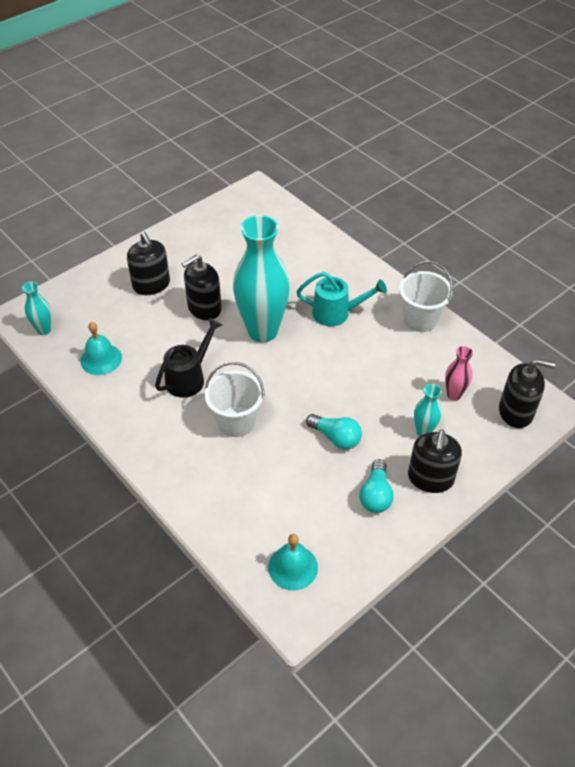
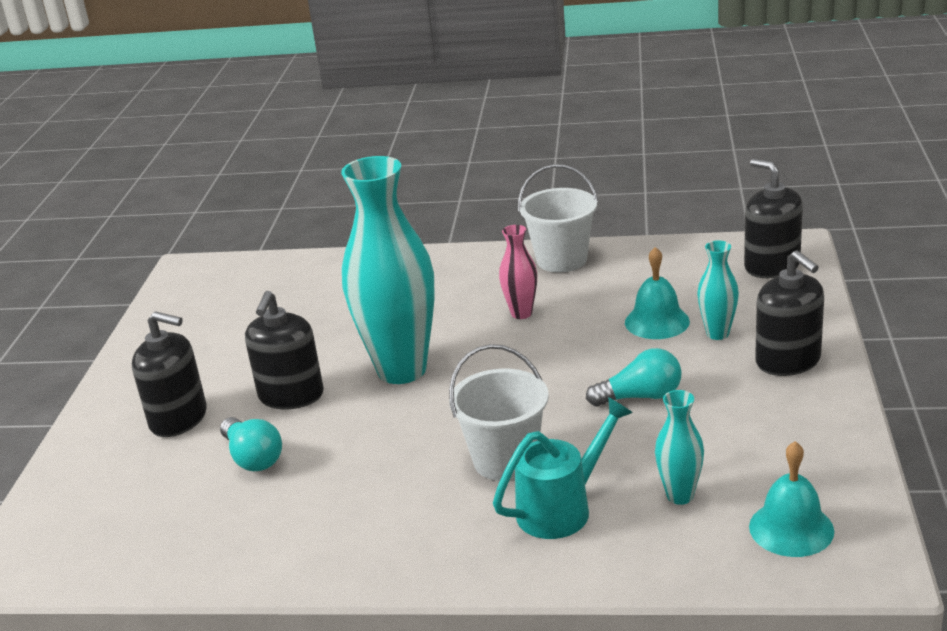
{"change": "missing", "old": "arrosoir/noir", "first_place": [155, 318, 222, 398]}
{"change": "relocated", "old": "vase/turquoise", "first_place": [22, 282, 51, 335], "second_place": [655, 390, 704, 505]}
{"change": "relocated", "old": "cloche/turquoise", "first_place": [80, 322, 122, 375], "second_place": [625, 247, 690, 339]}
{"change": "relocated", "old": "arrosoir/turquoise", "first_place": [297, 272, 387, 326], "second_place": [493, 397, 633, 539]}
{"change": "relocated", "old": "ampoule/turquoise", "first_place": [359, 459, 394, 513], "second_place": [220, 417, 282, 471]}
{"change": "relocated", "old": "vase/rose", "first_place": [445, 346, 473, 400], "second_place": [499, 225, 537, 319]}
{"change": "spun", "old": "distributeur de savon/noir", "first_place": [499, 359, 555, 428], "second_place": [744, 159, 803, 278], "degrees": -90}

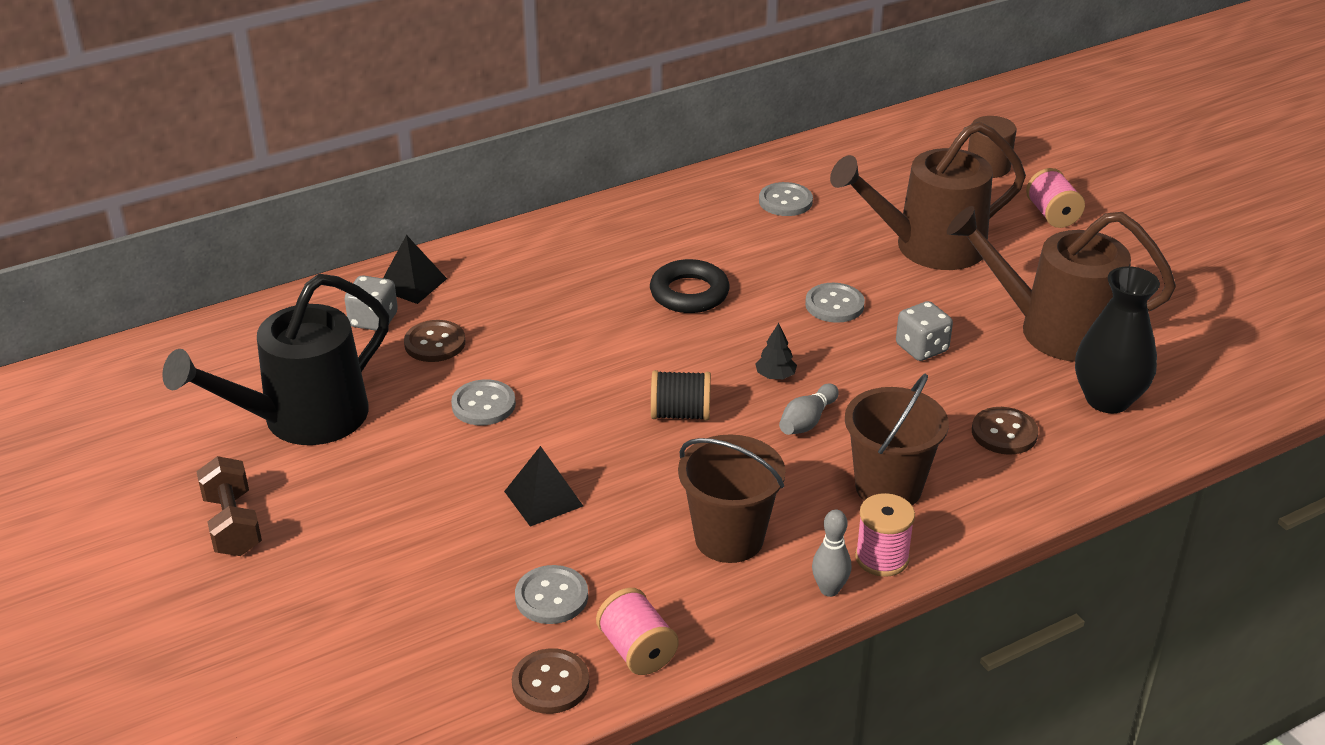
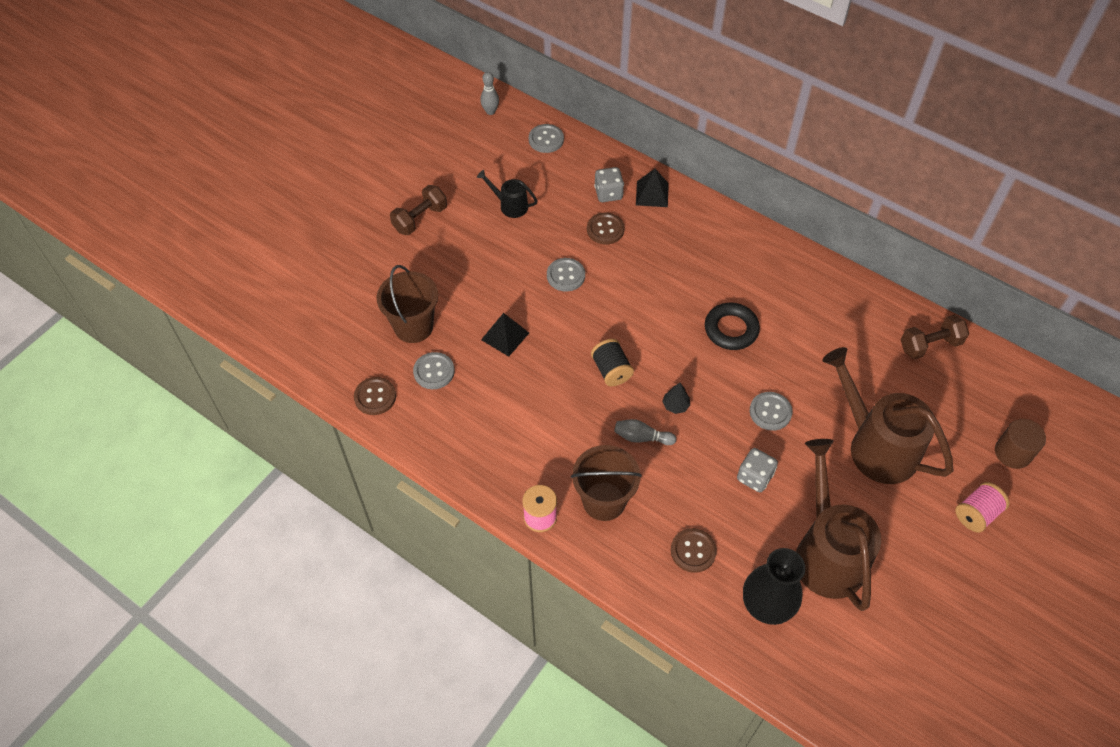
{"change": "missing", "old": "bobine/rose", "first_place": [596, 588, 678, 675]}
{"change": "appeared", "new": "haltère/marron", "second_place": [901, 315, 969, 359]}
{"change": "relocated", "old": "seau/marron", "first_place": [678, 435, 786, 563], "second_place": [377, 265, 438, 343]}
{"change": "relocated", "old": "bouton/gris", "first_place": [759, 182, 813, 216], "second_place": [529, 124, 564, 153]}
{"change": "relocated", "old": "quille/gris", "first_place": [812, 510, 851, 597], "second_place": [480, 72, 499, 115]}
{"change": "size", "old": "arrosoir/noir", "first_place": [162, 274, 389, 445], "second_place": [477, 170, 538, 218], "factor": 0.47}

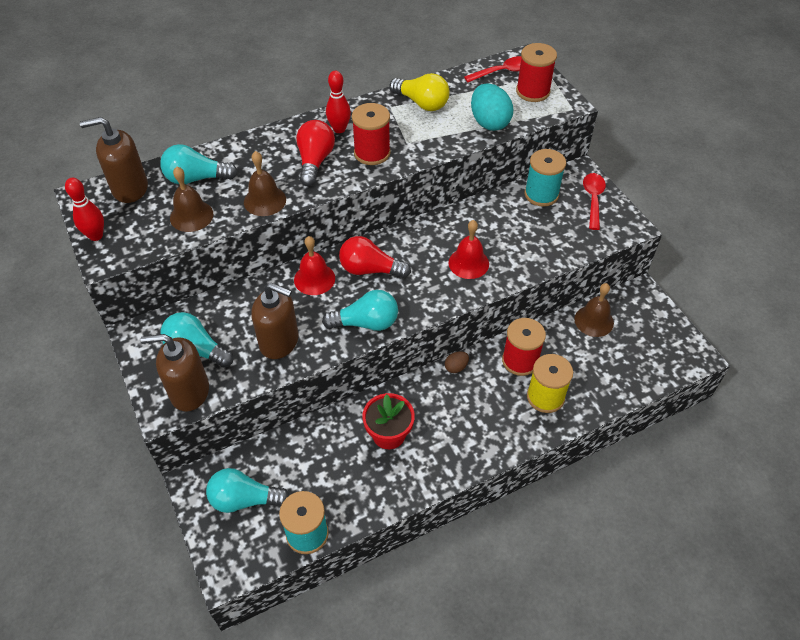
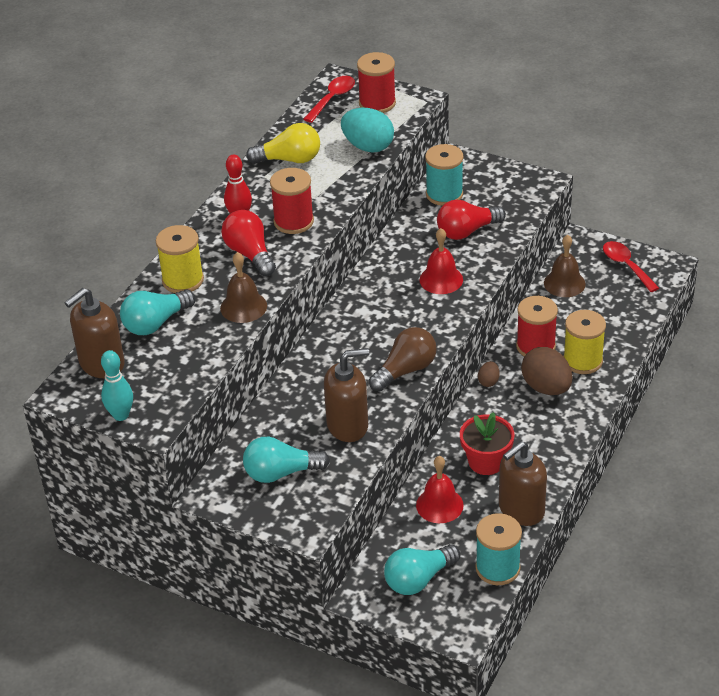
{"change": "missing", "old": "cloche/marron", "first_place": [170, 167, 213, 232]}
{"change": "appeared", "new": "bobine/jaune", "second_place": [156, 225, 204, 293]}
{"change": "appeared", "new": "œuf/marron", "second_place": [521, 347, 572, 395]}
{"change": "relocated", "old": "distributeur de savon/marron", "first_place": [140, 334, 209, 412], "second_place": [499, 441, 547, 526]}
{"change": "relocated", "old": "cloche/rouge", "first_place": [294, 236, 335, 295], "second_place": [416, 456, 464, 523]}
{"change": "relocated", "old": "ampoule/rouge", "first_place": [339, 236, 411, 278], "second_place": [437, 200, 506, 240]}
{"change": "relocated", "old": "cuillère/rouge", "first_place": [583, 173, 606, 230], "second_place": [603, 241, 659, 292]}
{"change": "colour", "old": "quille/rouge", "new": "quille/turquoise", "first_place": [65, 178, 104, 241], "second_place": [101, 350, 133, 421]}
{"change": "colour", "old": "ampoule/turquoise", "new": "ampoule/marron", "first_place": [322, 290, 398, 331], "second_place": [369, 327, 437, 392]}

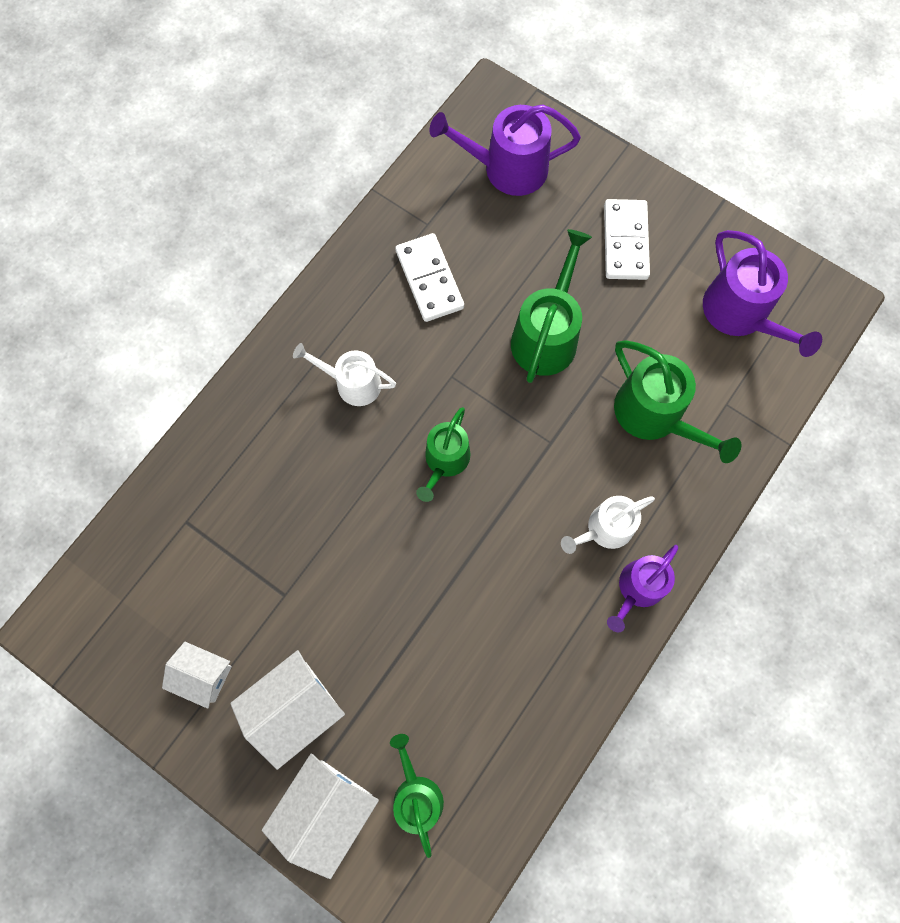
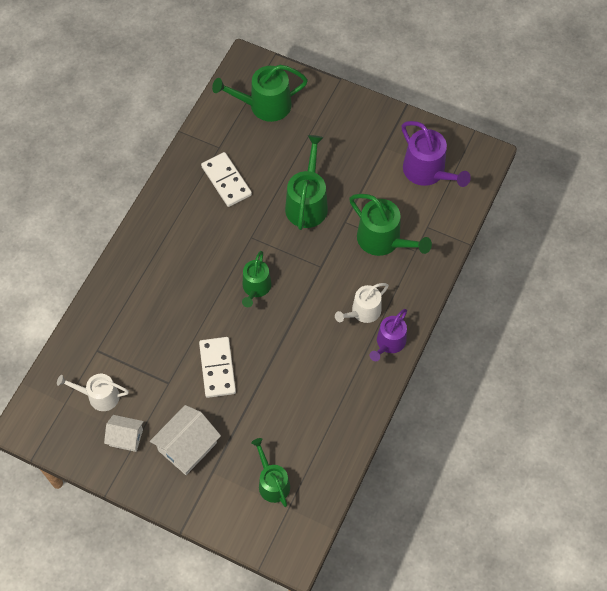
{"change": "missing", "old": "maison/blanc", "first_place": [262, 754, 379, 879]}
{"change": "relocated", "old": "arrosoir/blanc", "first_place": [293, 343, 396, 406], "second_place": [57, 374, 129, 411]}
{"change": "relocated", "old": "domino/blanc", "first_place": [604, 199, 650, 280], "second_place": [199, 337, 236, 398]}
{"change": "colour", "old": "arrosoir/violet", "new": "arrosoir/vert", "first_place": [429, 104, 581, 196], "second_place": [212, 65, 308, 122]}

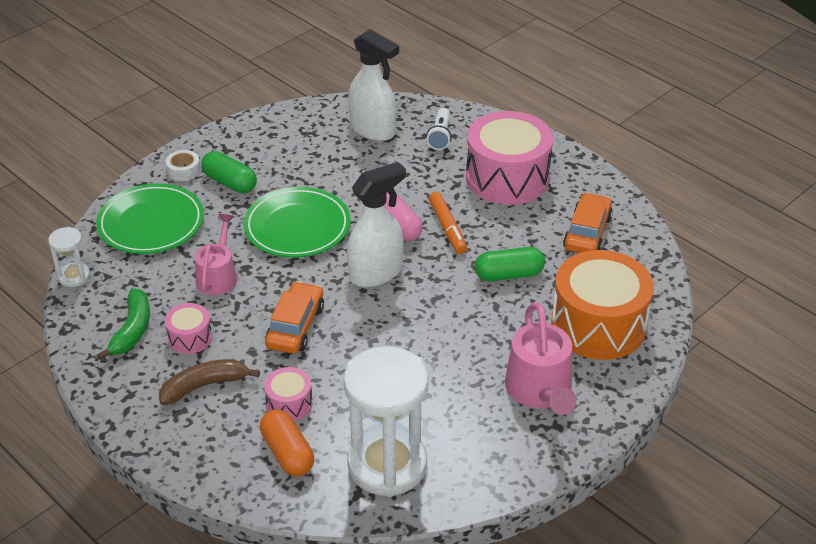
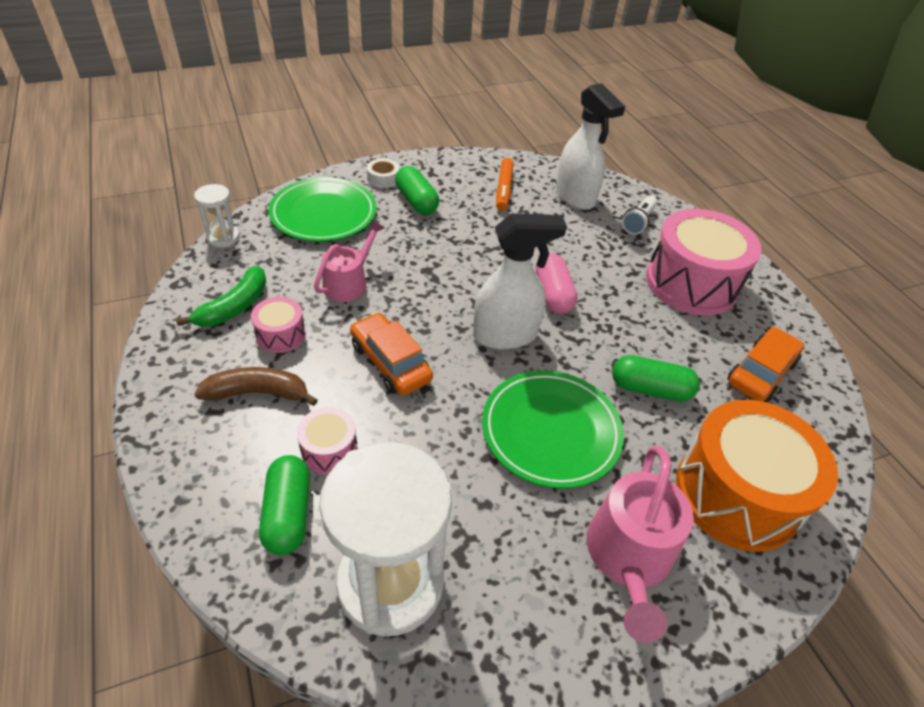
{"change": "relocated", "old": "assiette/vert", "first_place": [244, 187, 351, 258], "second_place": [482, 370, 624, 488]}
{"change": "relocated", "old": "feutre/orange", "first_place": [429, 192, 467, 254], "second_place": [496, 158, 514, 211]}
{"change": "colour", "old": "gélule/orange", "new": "gélule/vert", "first_place": [260, 409, 314, 476], "second_place": [259, 455, 310, 555]}
{"change": "spun", "old": "voiture/orange", "first_place": [265, 281, 324, 354], "second_place": [350, 312, 433, 395], "degrees": -75}

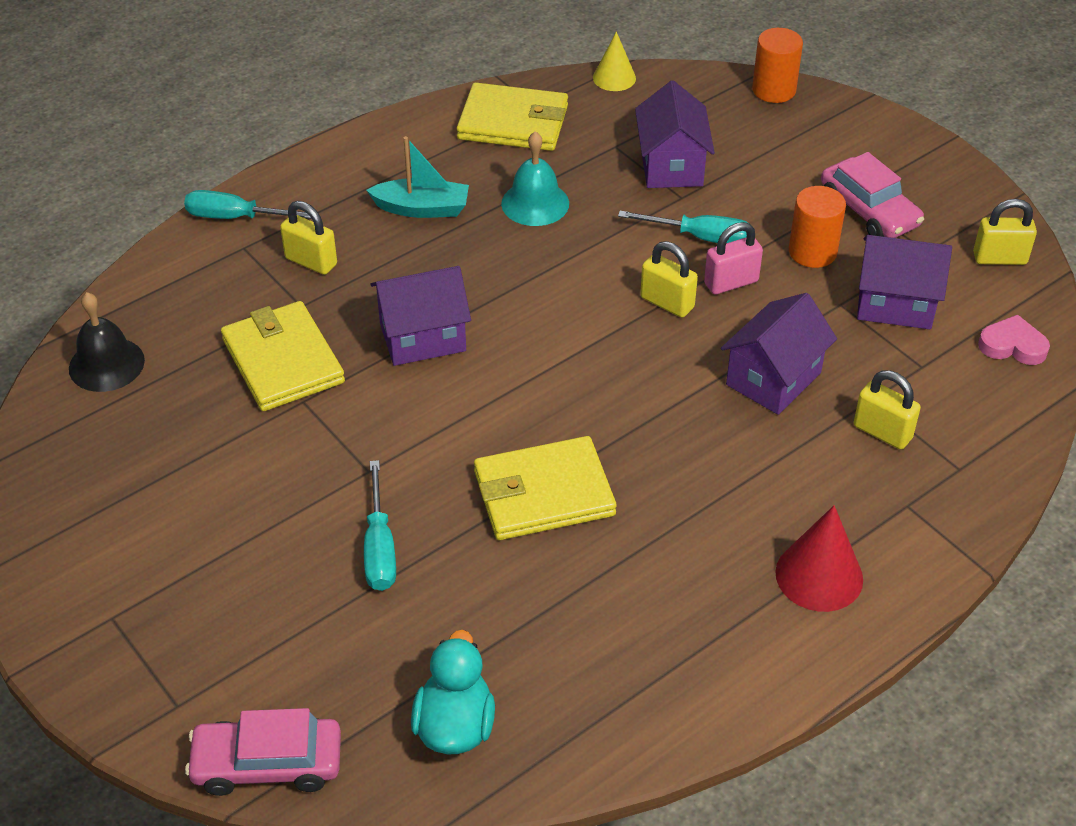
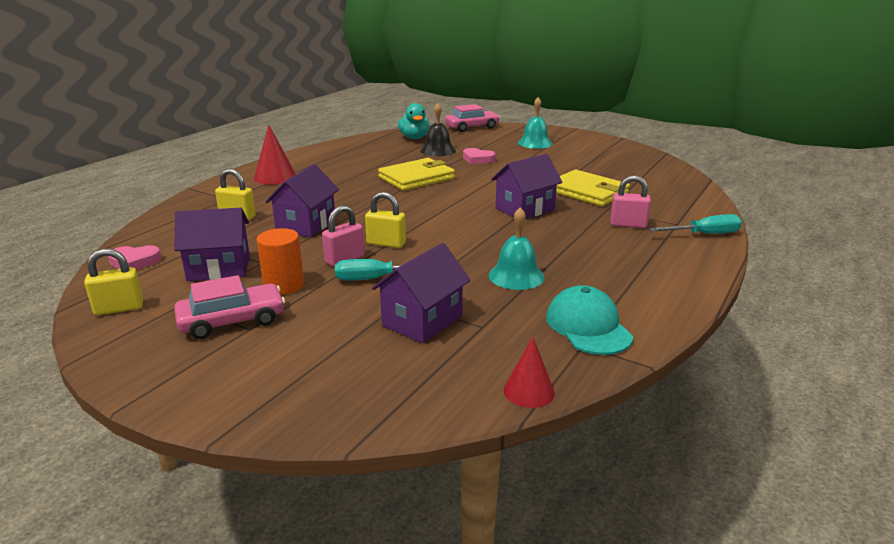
{"change": "missing", "old": "bateau/turquoise", "first_place": [366, 136, 469, 218]}
{"change": "missing", "old": "cylindre/orange", "first_place": [752, 28, 803, 103]}
{"change": "appeared", "new": "cloche/turquoise", "second_place": [518, 97, 553, 149]}
{"change": "relocated", "old": "cloche/noir", "first_place": [69, 292, 145, 392], "second_place": [420, 103, 456, 156]}
{"change": "exchanged", "old": "tournevis/turquoise", "new": "cœur/rose", "first_place": [364, 460, 396, 591], "second_place": [463, 148, 495, 164]}
{"change": "exchanged", "old": "portefeuille/jaune", "new": "casquette/turquoise", "first_place": [457, 82, 568, 151], "second_place": [546, 285, 633, 355]}
{"change": "colour", "old": "cadenas/jaune", "new": "cadenas/rose", "first_place": [280, 201, 337, 275], "second_place": [610, 175, 651, 228]}
{"change": "colour", "old": "cône/jaune", "new": "cône/rouge", "first_place": [593, 31, 636, 91], "second_place": [503, 337, 555, 408]}
{"change": "spun", "old": "maison/violet", "first_place": [635, 81, 715, 188], "second_place": [372, 243, 471, 343], "degrees": 60}
{"change": "spun", "old": "voiture/rose", "first_place": [821, 152, 924, 238], "second_place": [174, 275, 285, 339], "degrees": 120}

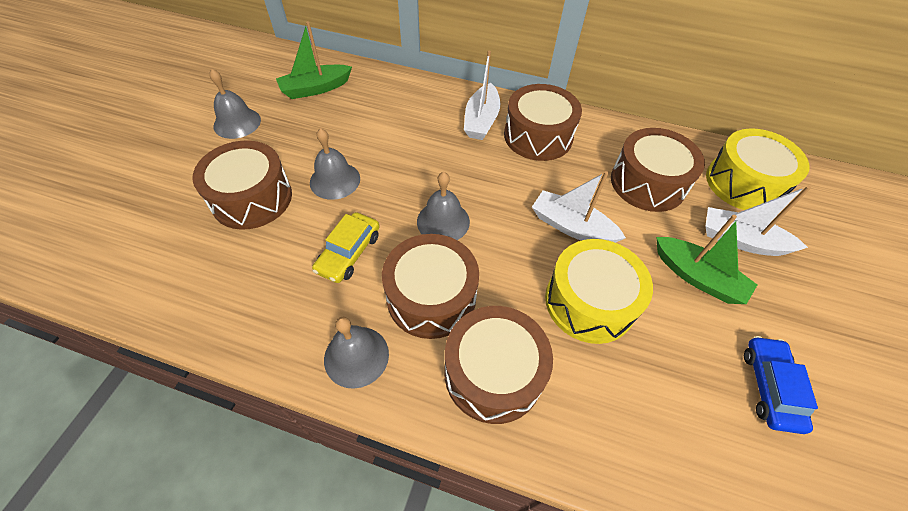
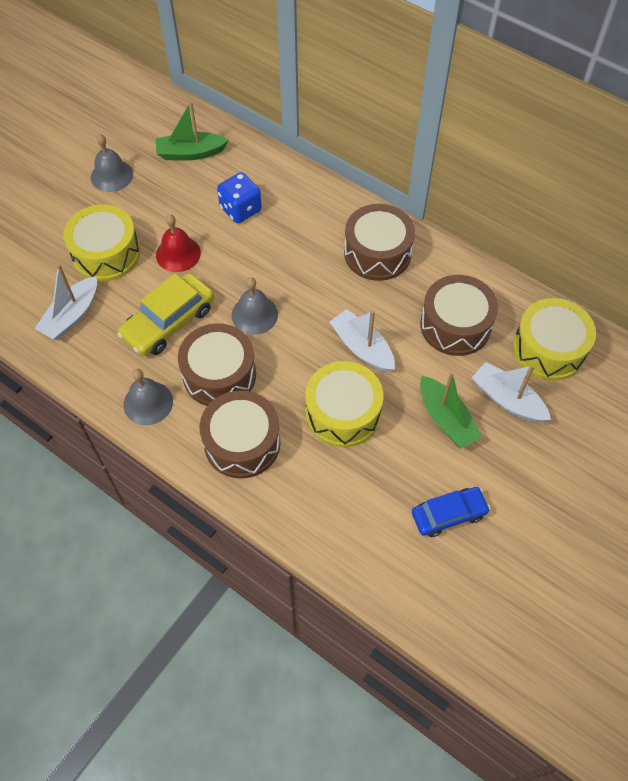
{"change": "appeared", "new": "dé/bleu", "second_place": [217, 172, 262, 223]}
{"change": "relocated", "old": "bateau/blanc", "first_place": [464, 51, 500, 140], "second_place": [35, 264, 97, 340]}
{"change": "colour", "old": "tambour/marron", "new": "tambour/jaune", "first_place": [192, 140, 292, 230], "second_place": [64, 204, 140, 282]}
{"change": "colour", "old": "cloche/gris", "new": "cloche/rouge", "first_place": [310, 128, 360, 200], "second_place": [156, 214, 201, 272]}
{"change": "spun", "old": "voiture/bleu", "first_place": [744, 336, 818, 434], "second_place": [412, 487, 490, 537], "degrees": 45}
{"change": "size", "old": "voiture/jaune", "first_place": [312, 212, 380, 283], "second_place": [117, 273, 214, 356], "factor": 1.5}

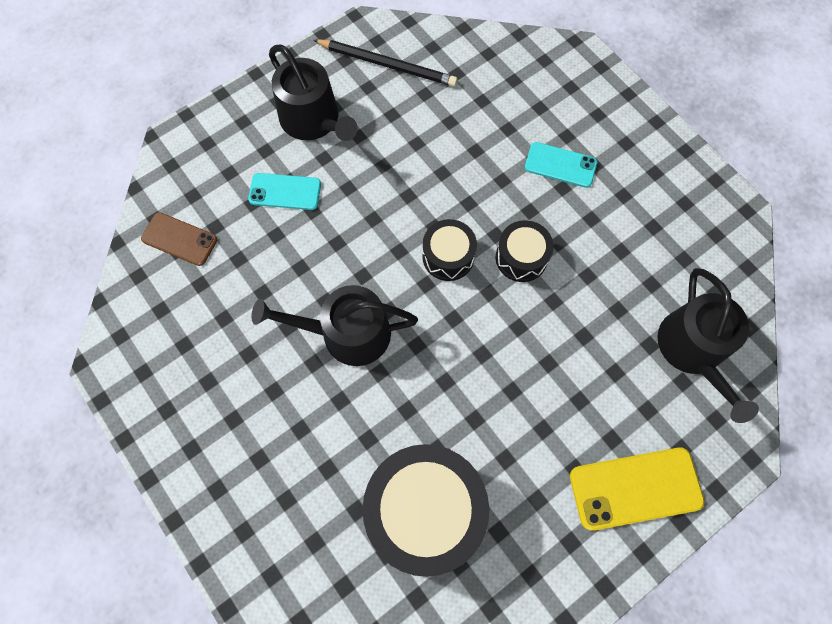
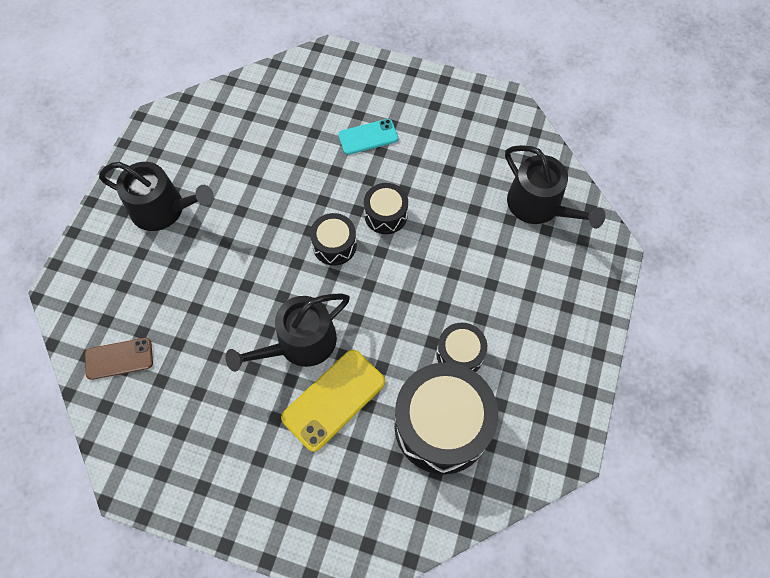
{"change": "missing", "old": "téléphone/turquoise", "first_place": [248, 173, 321, 210]}
{"change": "missing", "old": "crayon/noir", "first_place": [314, 39, 457, 87]}
{"change": "appeared", "new": "tambour/noir", "second_place": [436, 323, 487, 372]}
{"change": "relocated", "old": "téléphone/jaune", "first_place": [570, 448, 705, 531], "second_place": [281, 350, 385, 452]}

